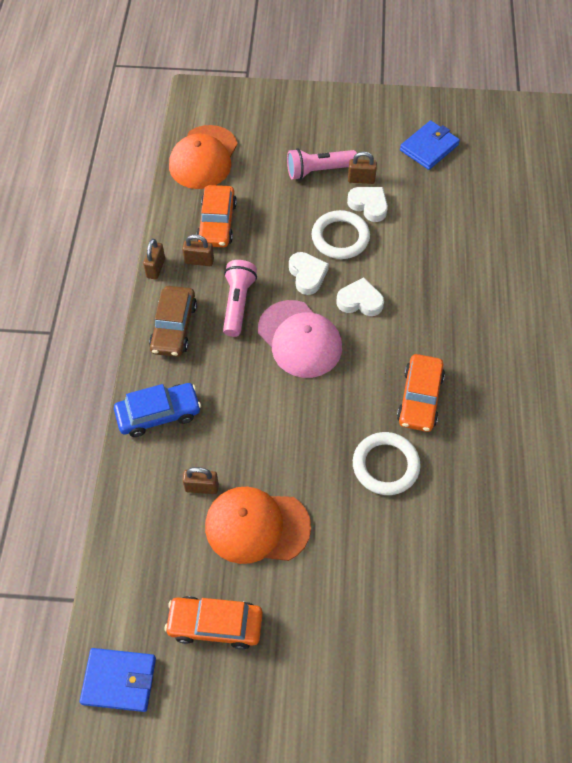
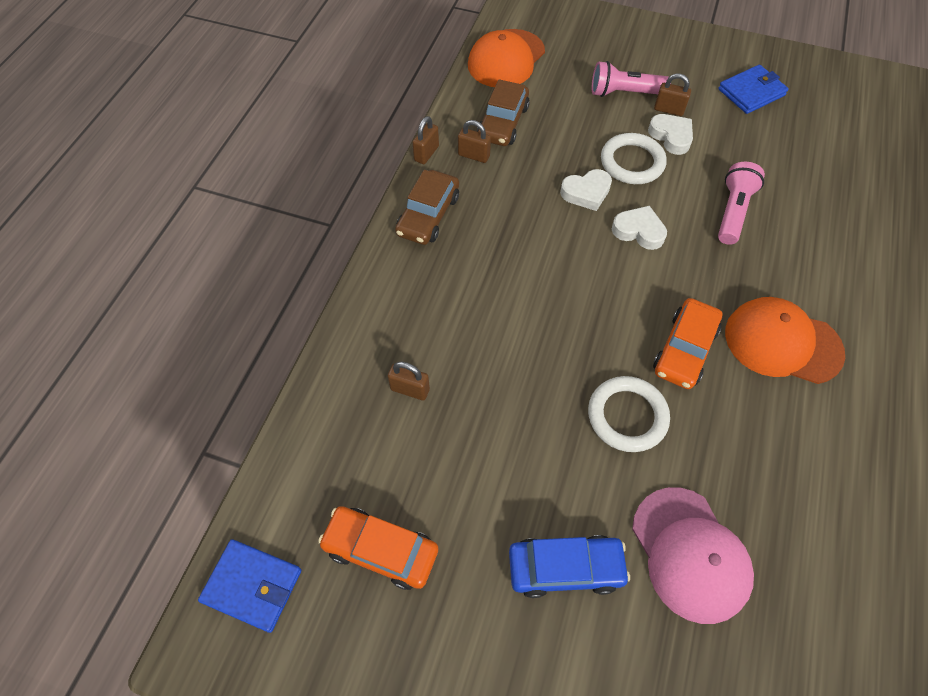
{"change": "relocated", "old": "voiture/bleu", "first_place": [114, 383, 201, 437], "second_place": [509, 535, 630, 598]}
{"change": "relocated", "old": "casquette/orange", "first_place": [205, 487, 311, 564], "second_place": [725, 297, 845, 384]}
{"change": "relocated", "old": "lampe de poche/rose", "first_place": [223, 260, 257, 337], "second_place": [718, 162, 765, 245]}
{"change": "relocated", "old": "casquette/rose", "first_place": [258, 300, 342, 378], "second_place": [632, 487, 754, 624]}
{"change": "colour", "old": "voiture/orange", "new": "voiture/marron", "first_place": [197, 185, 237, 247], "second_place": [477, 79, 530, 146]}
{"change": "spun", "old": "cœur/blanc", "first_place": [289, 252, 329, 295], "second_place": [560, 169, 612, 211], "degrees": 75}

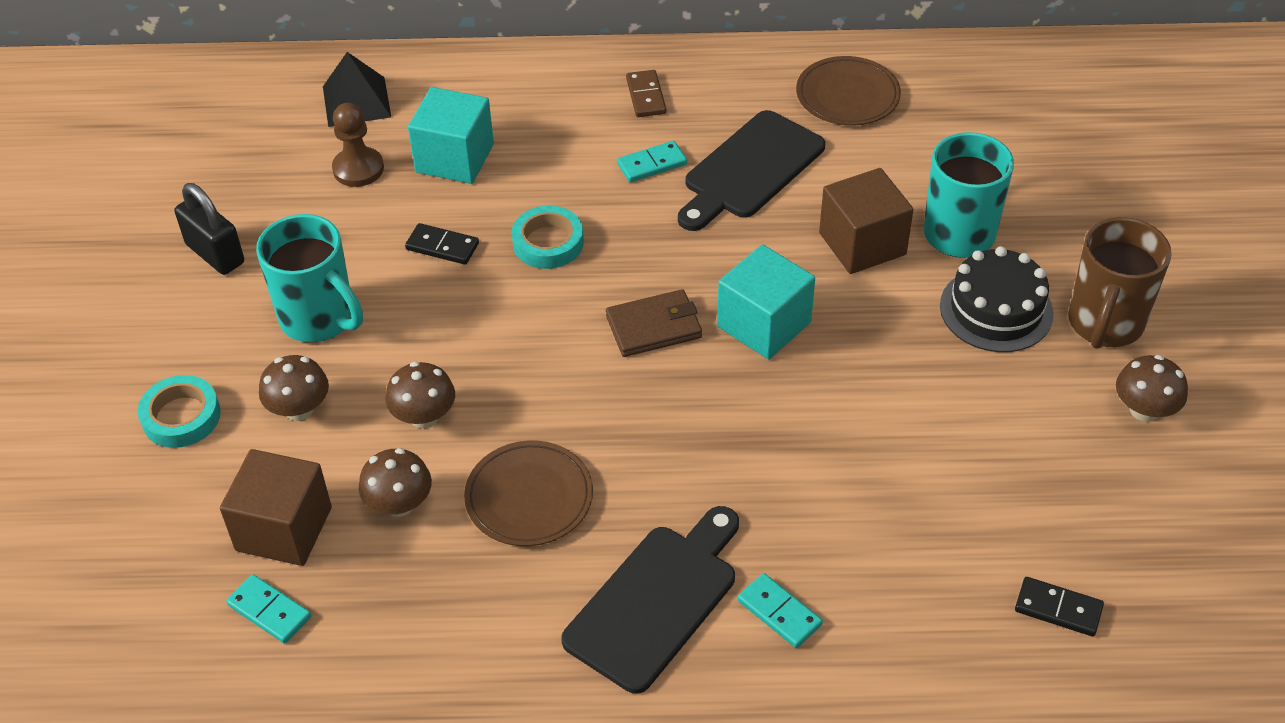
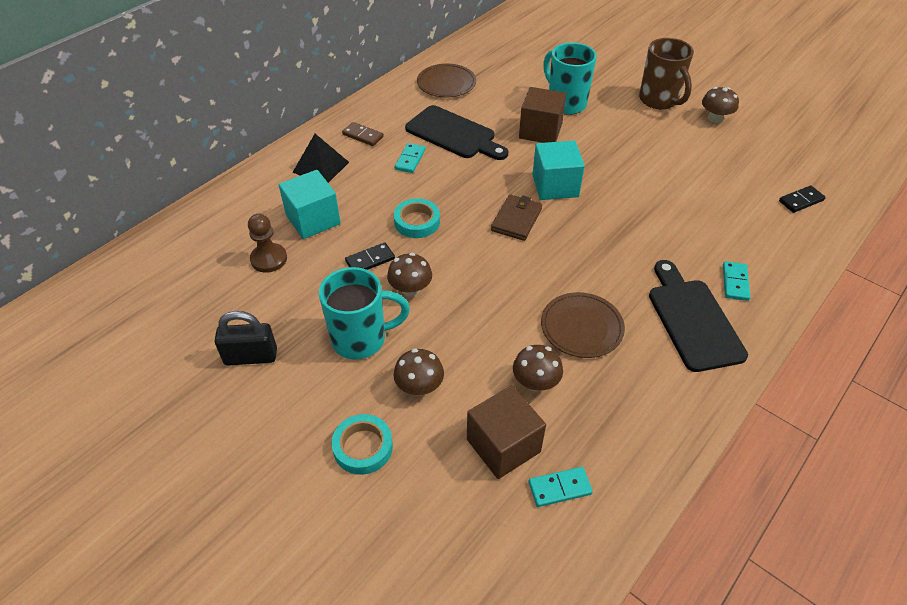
{"change": "missing", "old": "gâteau/noir", "first_place": [940, 246, 1053, 352]}
{"change": "relocated", "old": "pyramide/noir", "first_place": [323, 52, 391, 127], "second_place": [292, 134, 349, 183]}
{"change": "relocated", "old": "champignon/marron", "first_place": [385, 362, 455, 428], "second_place": [387, 253, 432, 297]}
{"change": "spun", "old": "planche à découper/noir", "first_place": [678, 110, 825, 231], "second_place": [405, 105, 508, 160], "degrees": -45}
{"change": "spun", "old": "domino/turquoise", "first_place": [738, 573, 823, 648], "second_place": [723, 261, 750, 301], "degrees": -75}

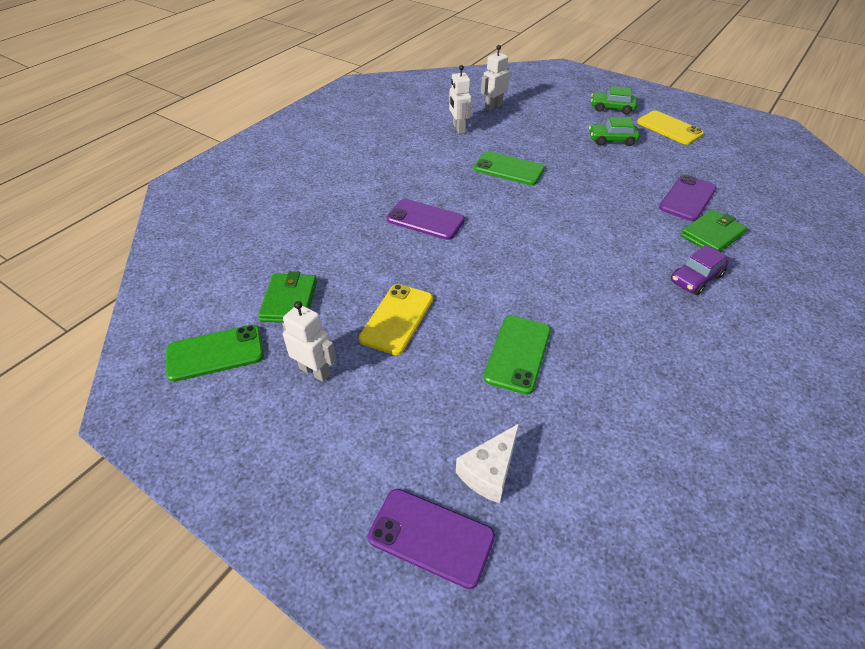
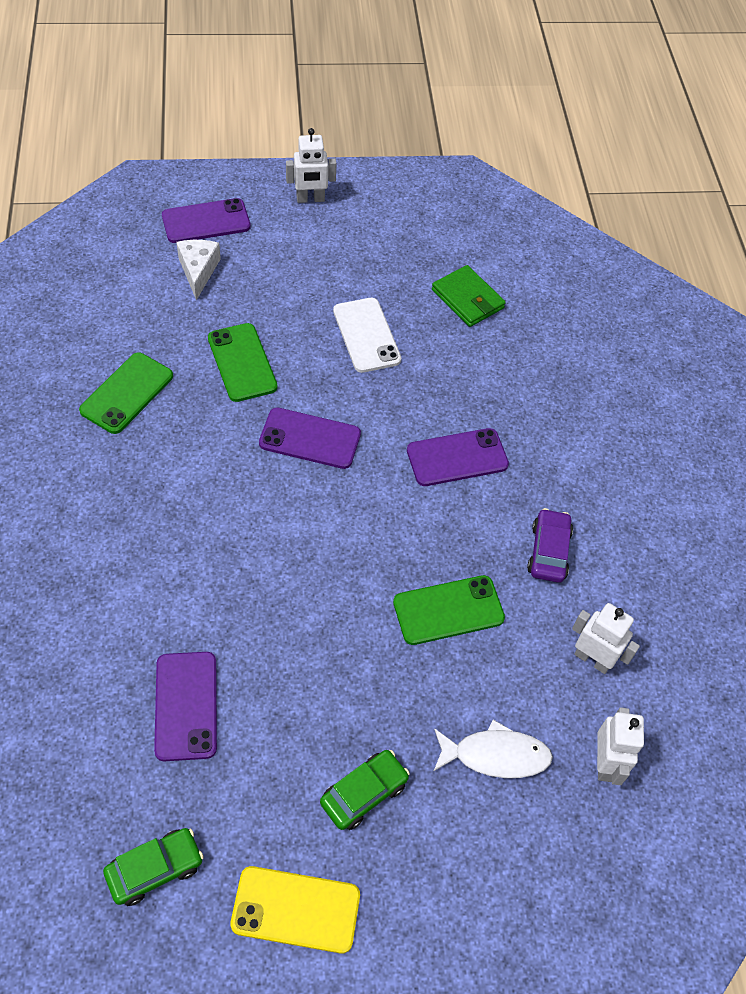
{"change": "missing", "old": "portefeuille/vert", "first_place": [681, 209, 747, 252]}
{"change": "appeared", "new": "téléphone/violet", "second_place": [259, 407, 361, 469]}
{"change": "appeared", "new": "poisson/blanc", "second_place": [433, 719, 553, 778]}
{"change": "relocated", "old": "téléphone/vert", "first_place": [166, 325, 264, 382], "second_place": [79, 353, 173, 434]}
{"change": "relocated", "old": "robot/blanc", "first_place": [282, 301, 336, 382], "second_place": [286, 128, 337, 203]}
{"change": "relocated", "old": "voiture/vert", "first_place": [591, 86, 637, 115], "second_place": [103, 828, 204, 906]}
{"change": "relocated", "old": "voiture/violet", "first_place": [671, 245, 728, 295], "second_place": [527, 508, 573, 583]}
{"change": "colour", "old": "téléphone/jaune", "new": "téléphone/blanc", "first_place": [359, 284, 433, 355], "second_place": [333, 298, 401, 373]}

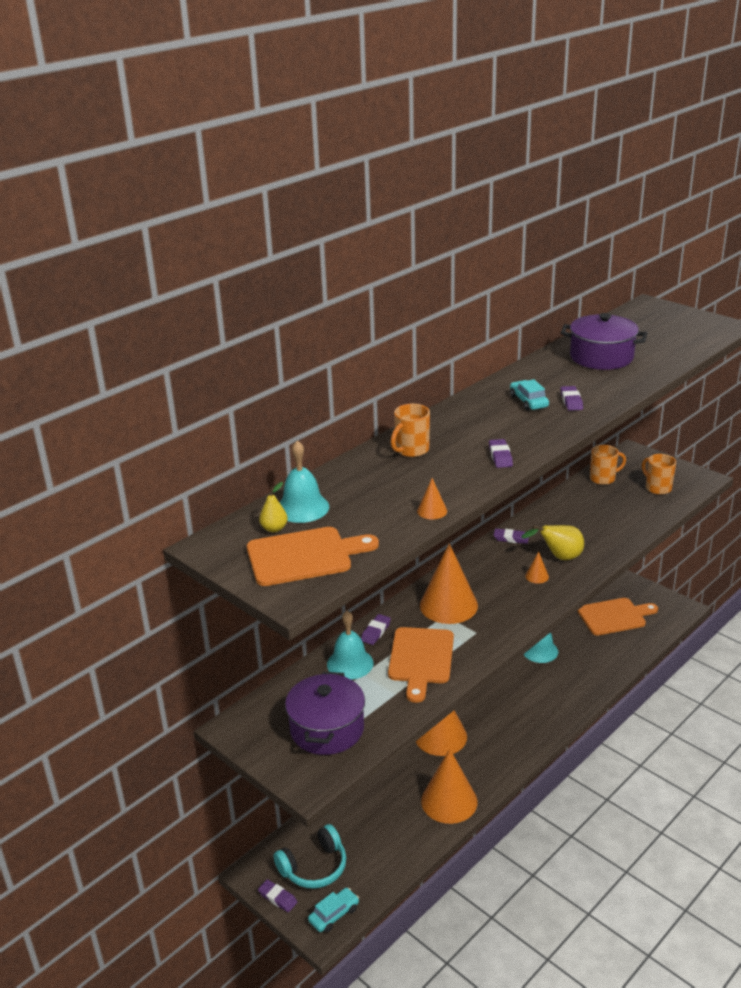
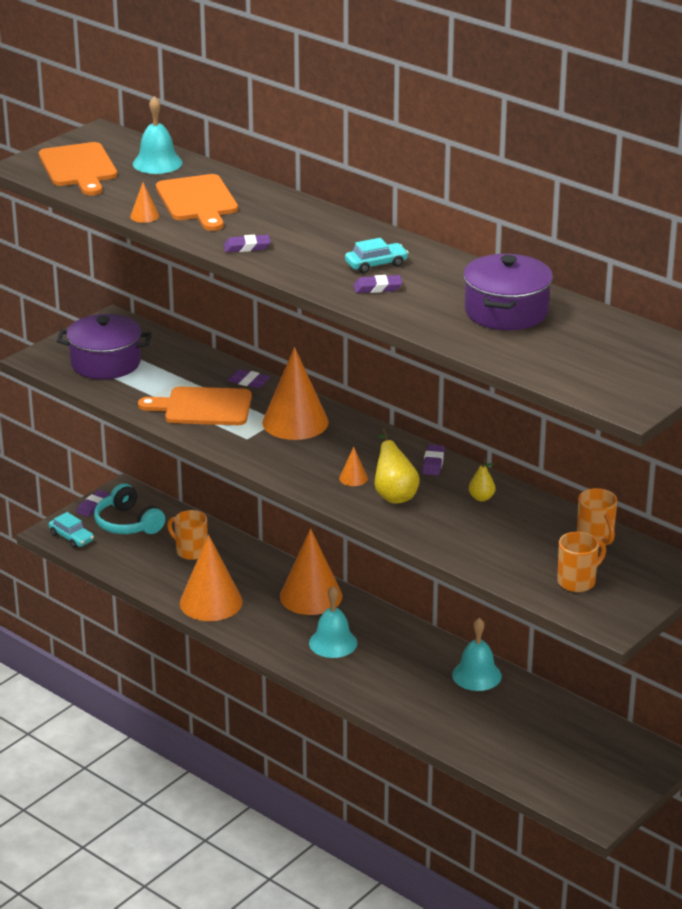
{"change": "relocated", "old": "poire/jaune", "first_place": [259, 482, 288, 532], "second_place": [469, 460, 495, 501]}
{"change": "relocated", "old": "cloche/turquoise", "first_place": [327, 611, 373, 680], "second_place": [309, 586, 357, 658]}
{"change": "relocated", "old": "tasse/orange", "first_place": [390, 404, 430, 457], "second_place": [167, 510, 207, 560]}
{"change": "relocated", "old": "planche à découper/orange", "first_place": [578, 598, 658, 635], "second_place": [156, 174, 238, 231]}

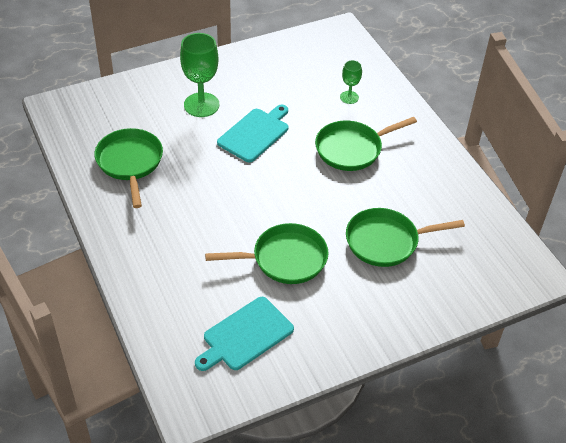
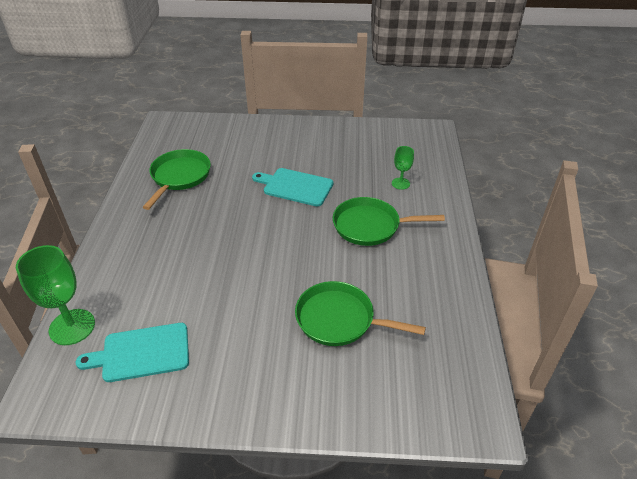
{"change": "missing", "old": "poêle/vert", "first_place": [205, 223, 328, 284]}
{"change": "relocated", "old": "verre à pied/vert", "first_place": [180, 33, 219, 117], "second_place": [16, 245, 95, 345]}
{"change": "spun", "old": "planche à découper/turquoise", "first_place": [217, 105, 288, 162], "second_place": [252, 168, 333, 207], "degrees": -135}

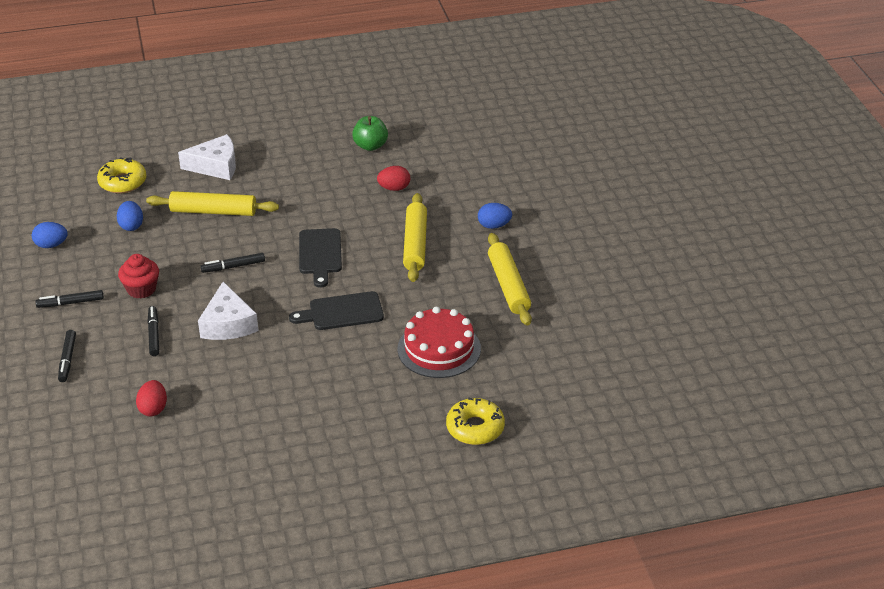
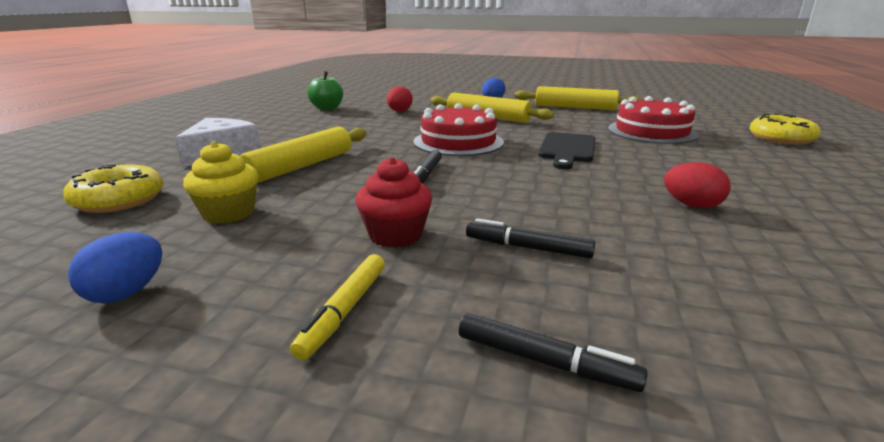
{"change": "missing", "old": "fromage/blanc", "first_place": [198, 282, 259, 340]}
{"change": "relocated", "old": "œuf/rouge", "first_place": [136, 380, 167, 417], "second_place": [664, 162, 731, 209]}
{"change": "exchanged", "old": "œuf/bleu", "new": "muffin/jaune", "first_place": [117, 201, 143, 231], "second_place": [183, 141, 259, 224]}
{"change": "exchanged", "old": "planche à découper/noir", "new": "gâteau/rouge", "first_place": [299, 228, 342, 288], "second_place": [413, 103, 504, 156]}
{"change": "colour", "old": "feutre/noir", "new": "feutre/jaune", "first_place": [36, 290, 104, 308], "second_place": [290, 254, 385, 361]}

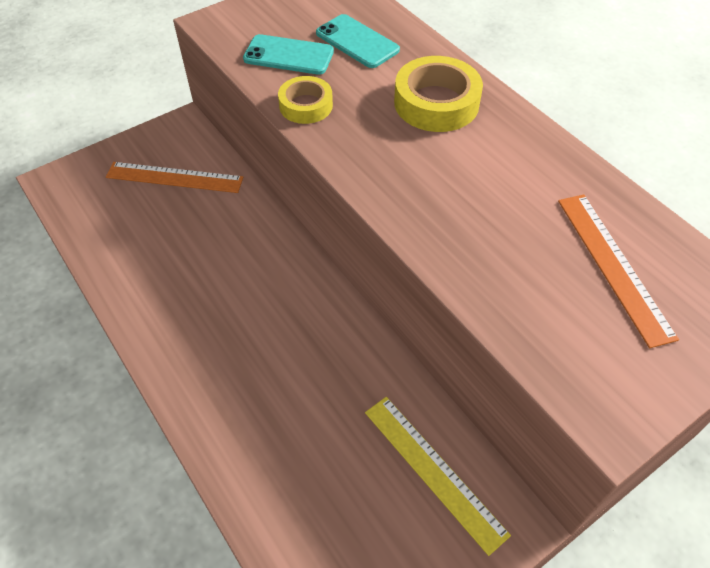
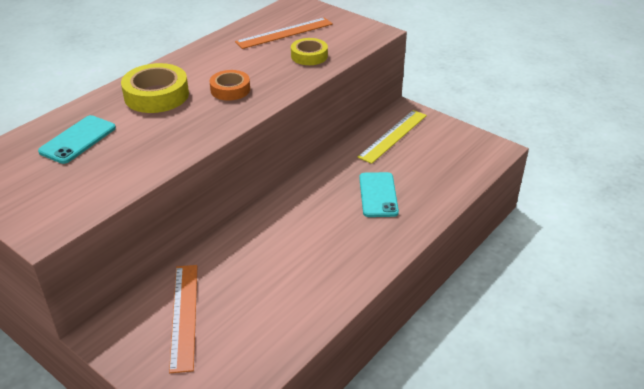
{"change": "appeared", "new": "ruban adhésif/orange", "second_place": [209, 70, 250, 101]}
{"change": "relocated", "old": "téléphone/turquoise", "first_place": [243, 34, 334, 75], "second_place": [359, 172, 399, 217]}
{"change": "relocated", "old": "ruban adhésif/jaune", "first_place": [278, 76, 333, 124], "second_place": [291, 38, 328, 65]}

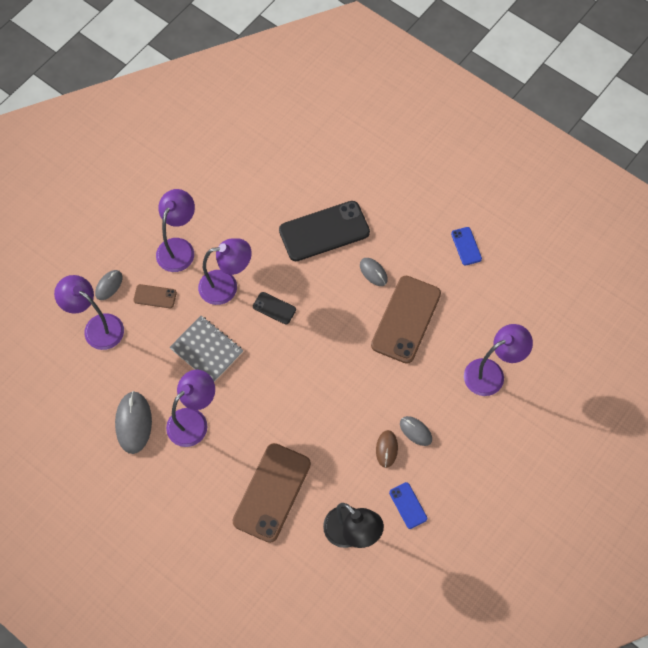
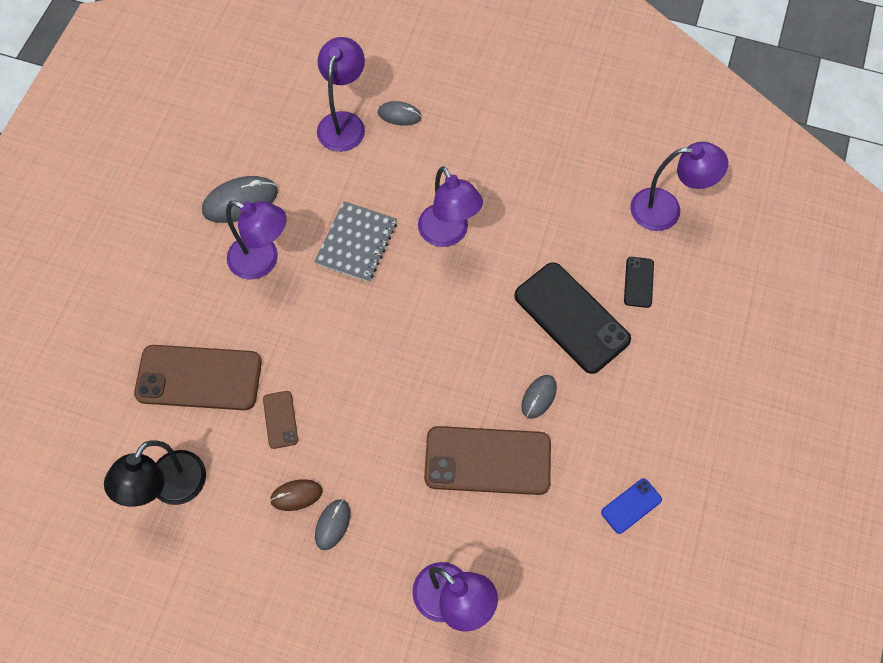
{"change": "missing", "old": "téléphone/bleu", "first_place": [389, 482, 427, 529]}
{"change": "relocated", "old": "téléphone/marron", "first_place": [133, 284, 177, 308], "second_place": [263, 391, 298, 449]}
{"change": "relocated", "old": "lampe/violet", "first_place": [156, 189, 195, 272], "second_place": [630, 142, 728, 231]}
{"change": "relocated", "old": "téléphone/noir", "first_place": [253, 292, 296, 324], "second_place": [624, 257, 654, 308]}

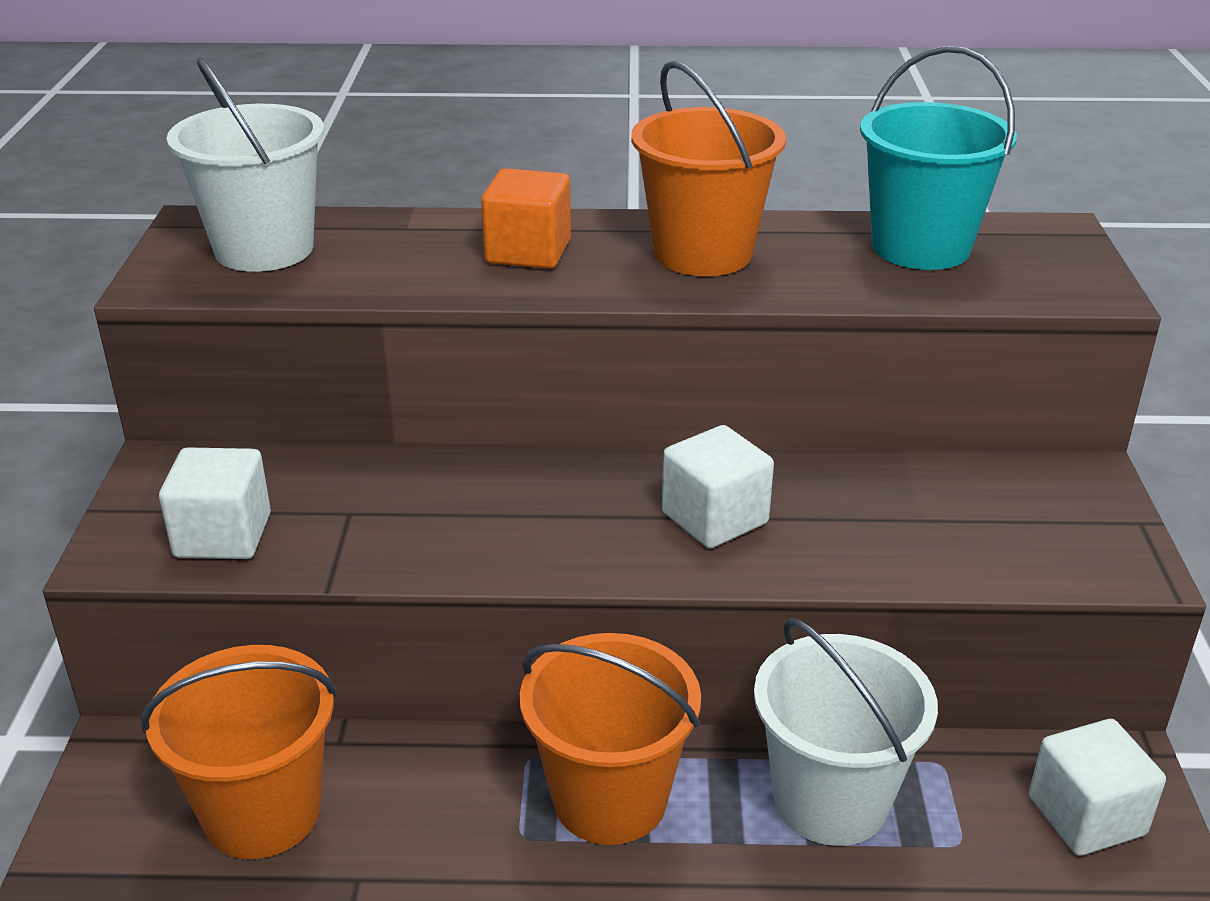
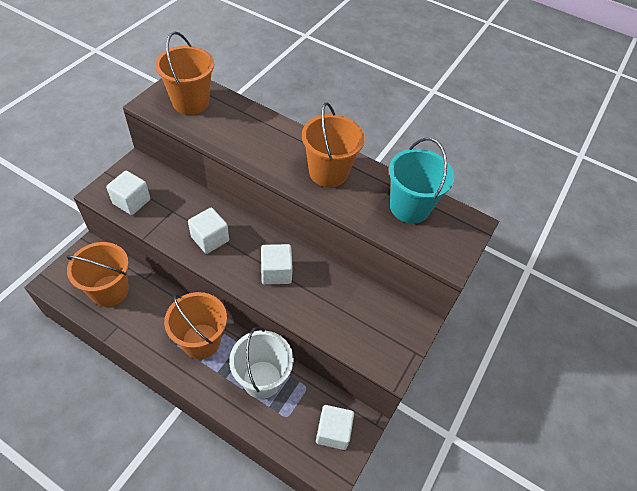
{"change": "missing", "old": "cube/orange", "first_place": [481, 168, 571, 269]}
{"change": "appeared", "new": "cube/blanc", "second_place": [188, 207, 229, 254]}
{"change": "colour", "old": "seau/blanc", "new": "seau/orange", "first_place": [167, 57, 324, 272], "second_place": [155, 32, 214, 115]}

